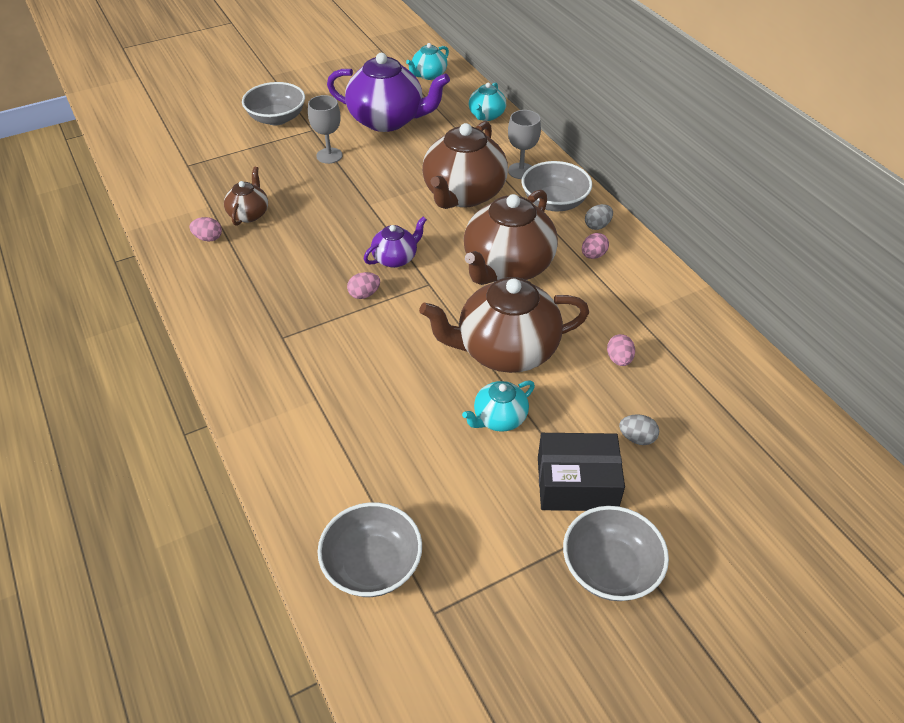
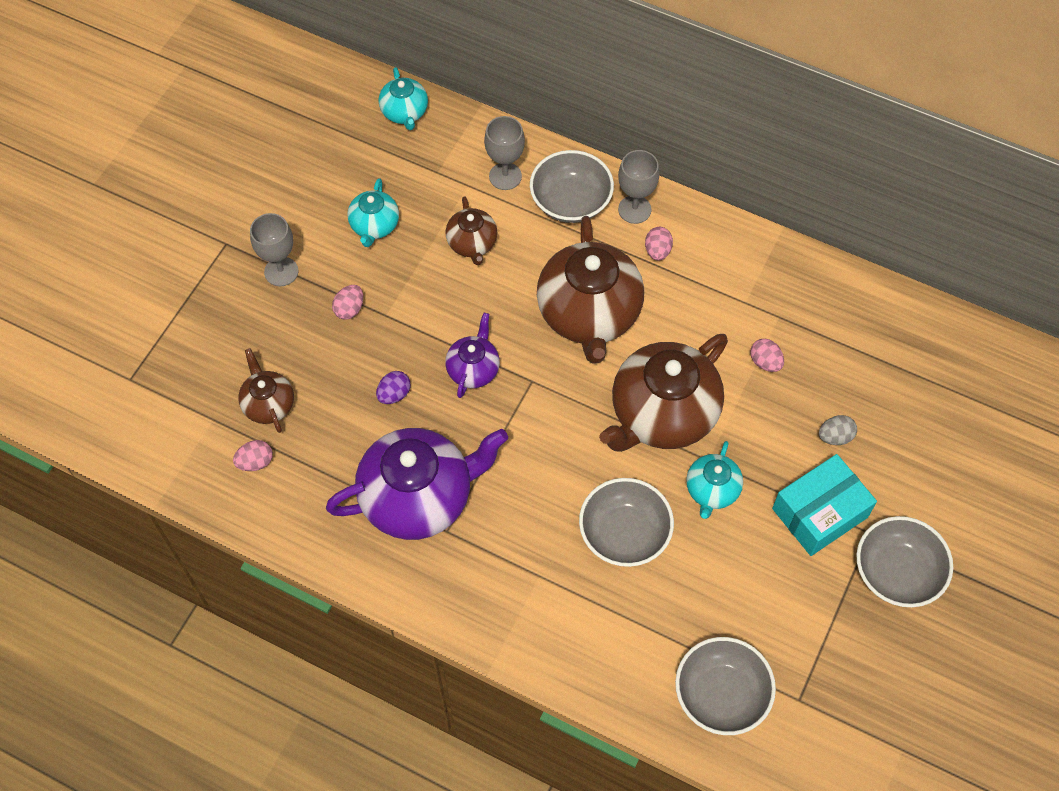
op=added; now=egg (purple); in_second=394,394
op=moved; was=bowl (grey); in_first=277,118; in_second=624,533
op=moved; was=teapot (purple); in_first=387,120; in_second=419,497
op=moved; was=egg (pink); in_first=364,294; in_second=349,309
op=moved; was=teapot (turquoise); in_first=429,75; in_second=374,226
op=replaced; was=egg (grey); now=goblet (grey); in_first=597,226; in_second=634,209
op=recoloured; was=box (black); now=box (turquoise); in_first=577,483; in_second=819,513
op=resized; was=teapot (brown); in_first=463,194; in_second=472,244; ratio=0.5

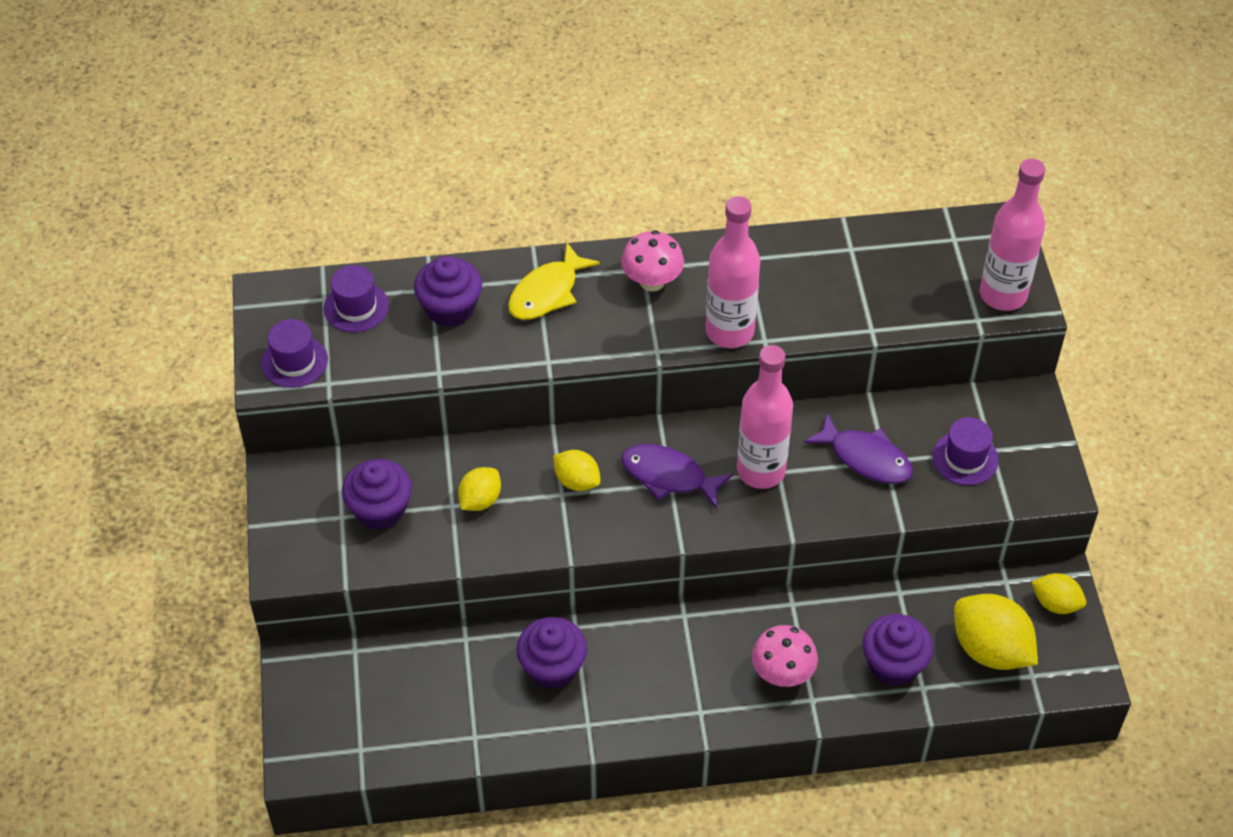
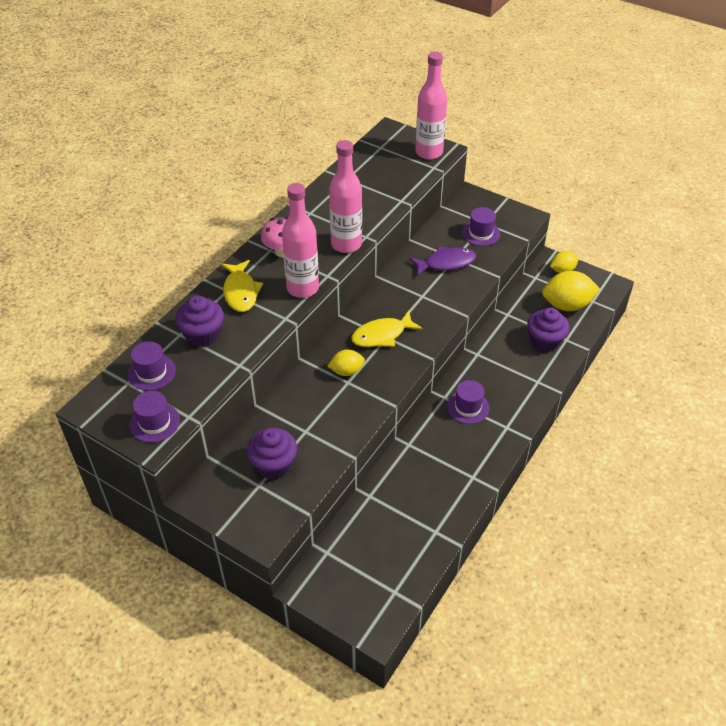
op=removed; was=lemon (yellow); in_first=480,500
op=removed; was=cupcake (purple); in_first=552,667
op=removed; was=mushroom (pink); in_first=782,673
op=added; now=hat (purple); in_second=468,407
op=moved; was=bottle (pink); in_first=761,471; in_second=302,288
op=recoloured; was=fish (purple); now=fish (yellow); in_first=668,476; in_second=382,335

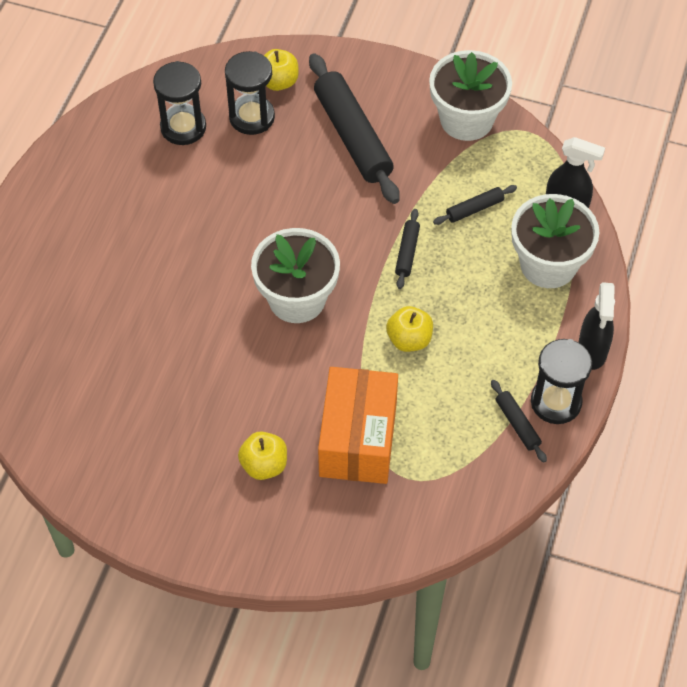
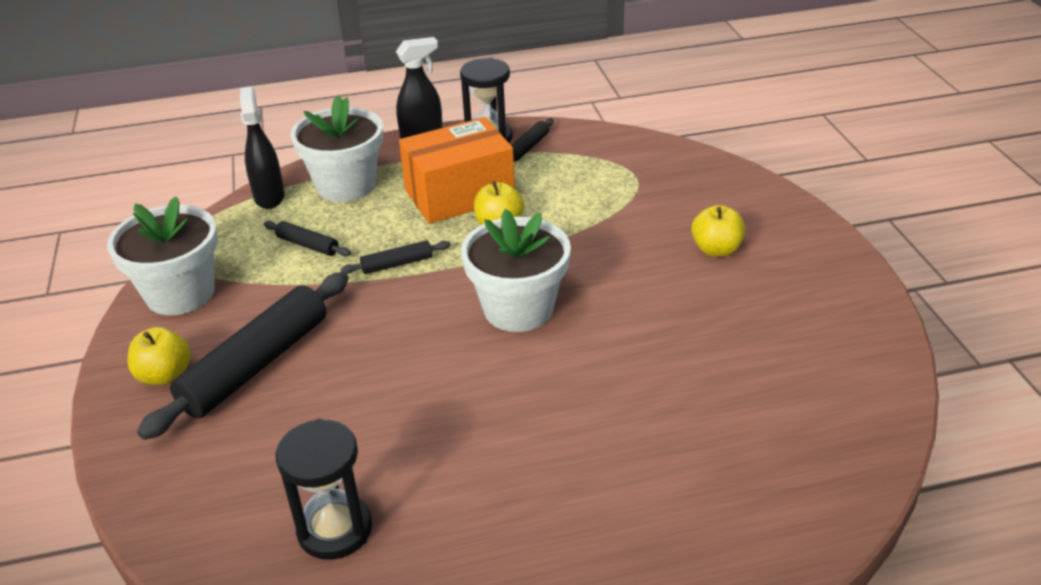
op=removed; was=hourglass (black); in_first=252,117
op=moved; was=apple (yellow); in_first=278,82; in_second=165,375
op=moved; was=box (orange); in_first=358,439; in_second=459,194

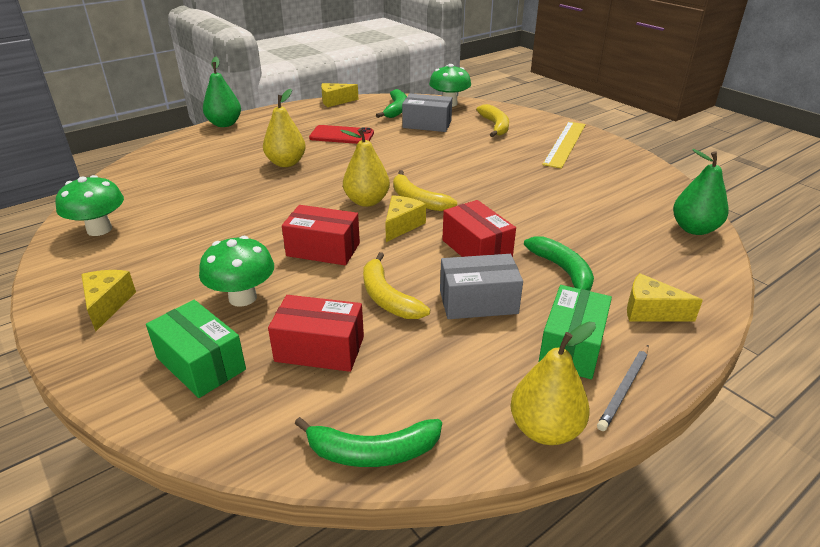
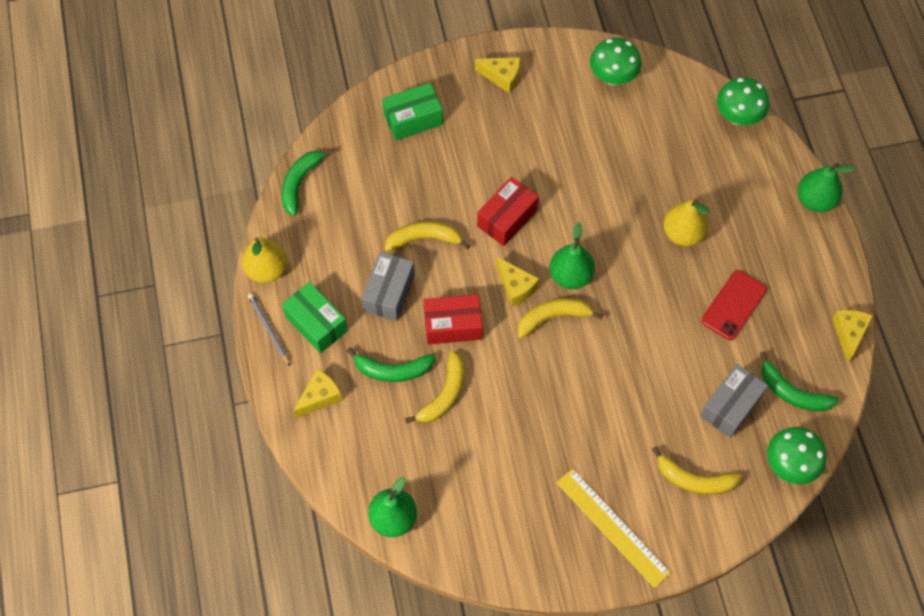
op=removed; was=box (red); in_first=320,349
op=added; now=banana (yellow); in_second=444,394
op=moved; was=mushroom (green); in_first=242,297; in_second=738,116
op=recoloured; was=pear (yellow); now=pear (green); in_first=367,201; in_second=570,276

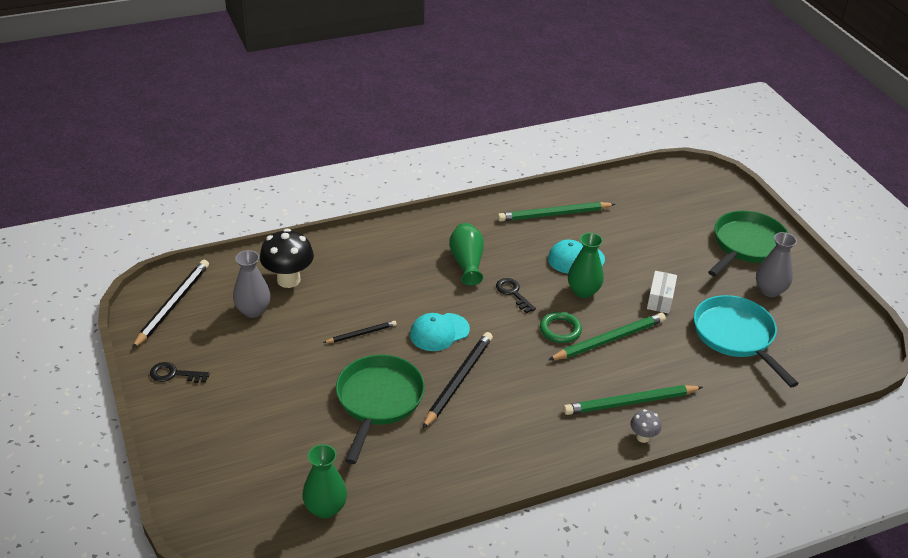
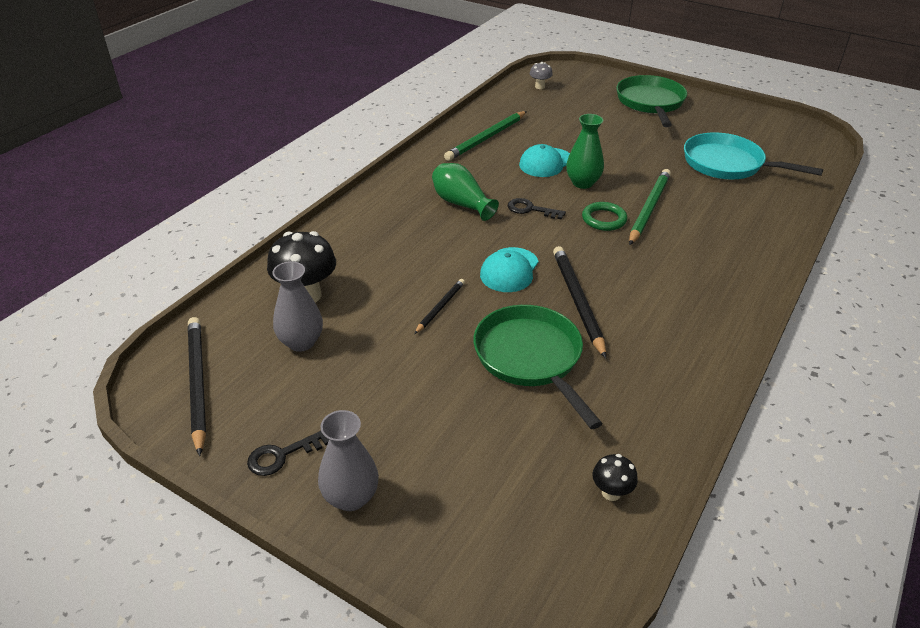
op=removed; was=pencil (green); in_first=630,403
op=removed; was=box (white); in_first=660,299
op=moved; was=mushroom (grey); in_first=643,437; in_second=540,86
op=moved; was=vase (grey); in_first=769,290; in_second=351,497
op=replaced; was=vase (green); now=mushroom (black); in_first=325,508; in_second=611,492

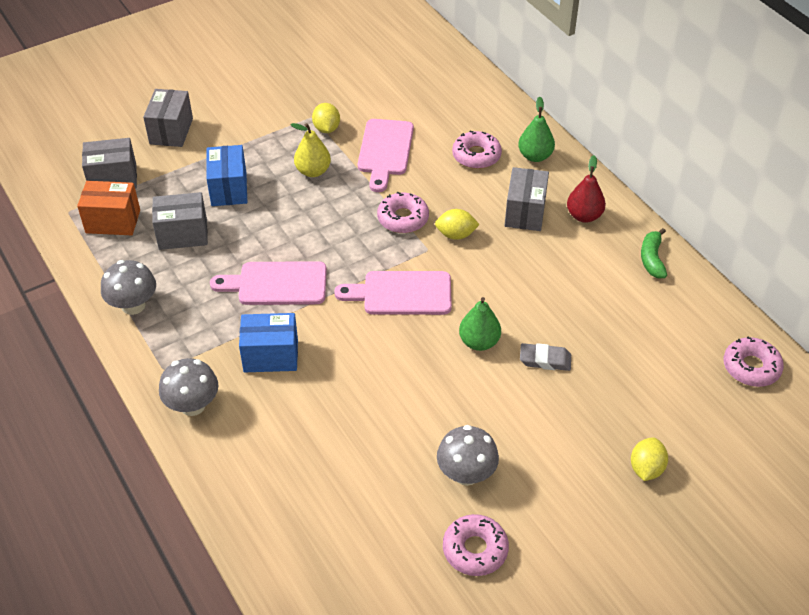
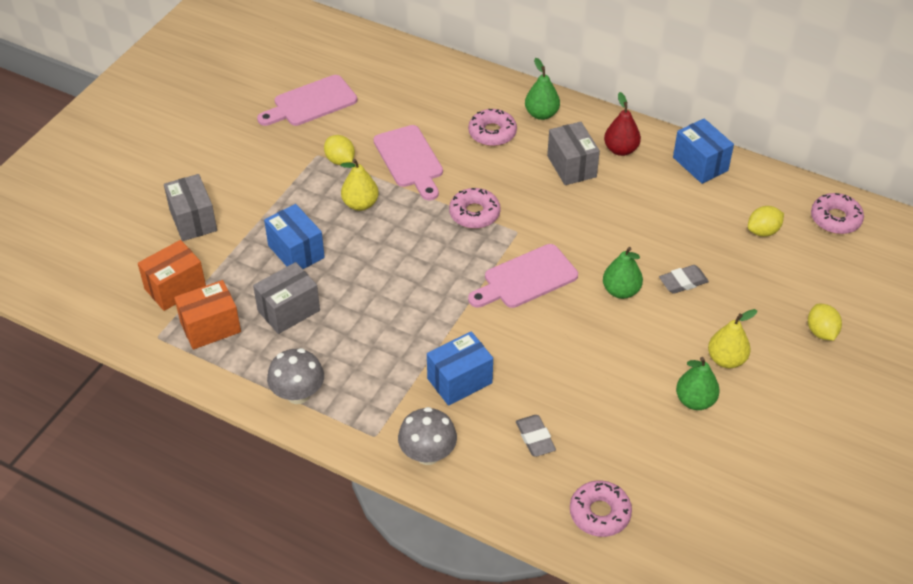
op=added; now=eraser (grey); in_second=535,438
op=added; now=pear (yellow); in_second=726,359
op=moved; was=cutting board (pink); in_first=277,284; in_second=311,102
op=moved; was=lemon (yellow); in_first=456,235; in_second=763,231
op=moved; was=donut (pink); in_first=475,549; in_second=599,513
op=replaced; was=mushroom (grey); now=pear (green); in_first=466,474; in_second=695,401
op=replaced; was=banana (green); now=box (blue); in_first=652,259; in_second=700,164
op=recoloured; was=box (grey); now=box (orange); in_first=113,179; in_second=175,288

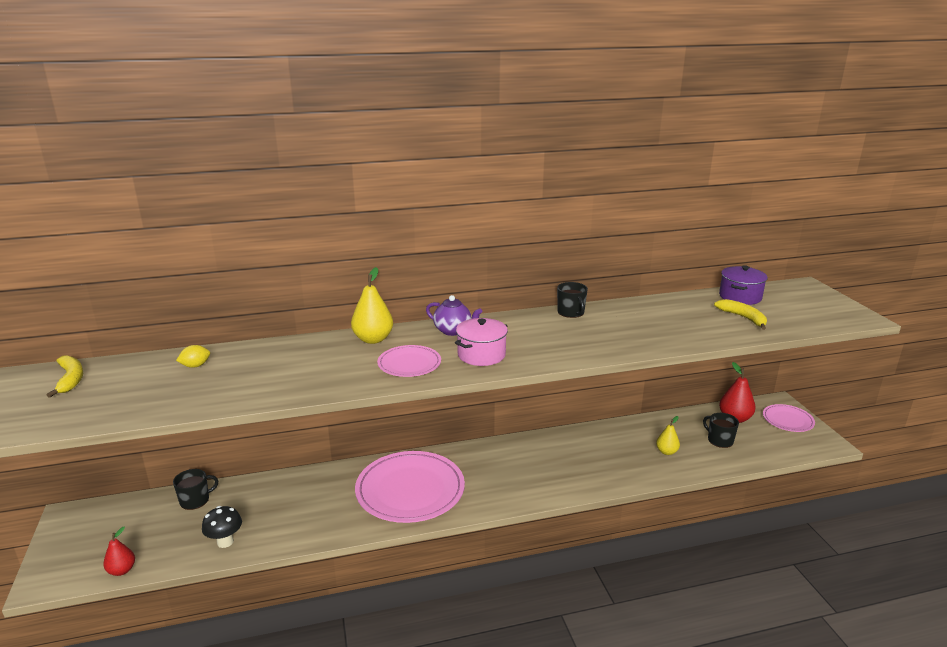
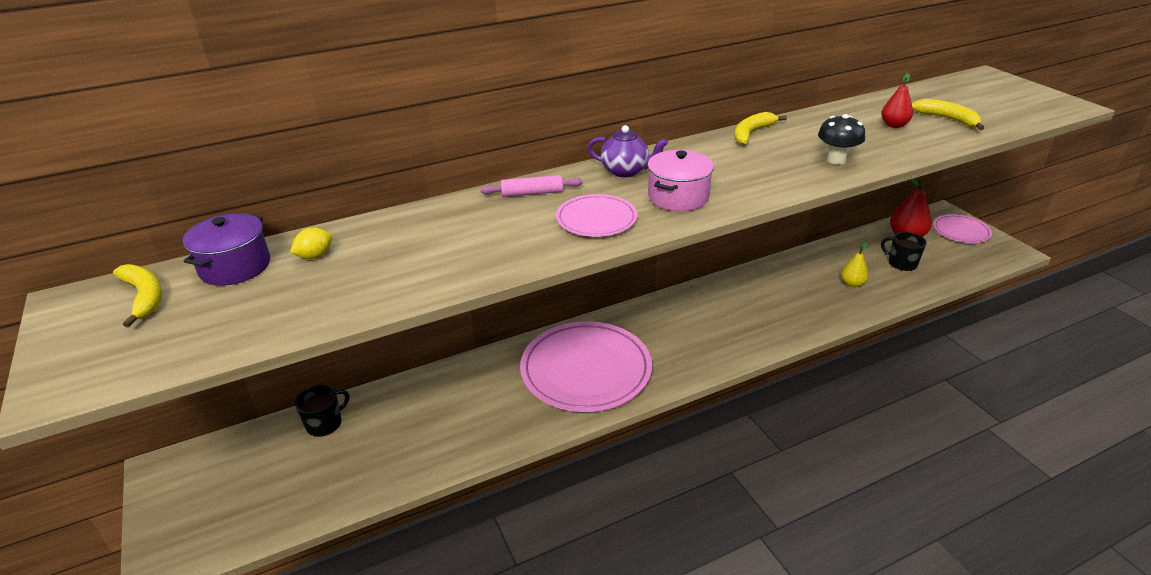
op=moved; was=pear (red); in_first=122,570; in_second=894,125
op=moved; was=mushroom (black); in_first=225,542; in_second=836,160
op=moved; was=pot (purple); in_first=740,297; in_second=235,267
op=replaced; was=pear (yellow); now=rolling pin (pink); in_first=373,339; in_second=532,193
op=replaced; was=mug (black); now=banana (yellow); in_first=571,312; in_second=752,133

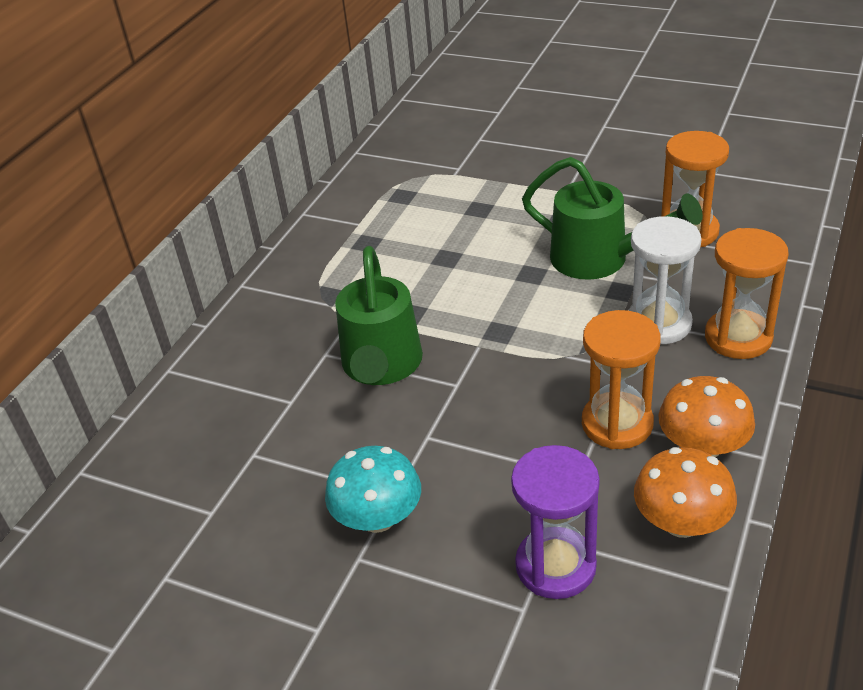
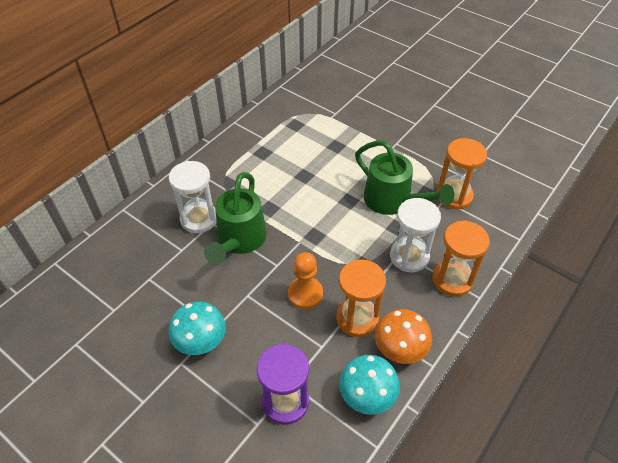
op=added; now=hourglass (white); in_second=199,219
op=added; now=pawn (orange); in_second=305,294
op=recoloured; was=mushroom (orange); now=mushroom (turquoise); in_first=681,522; in_second=367,395

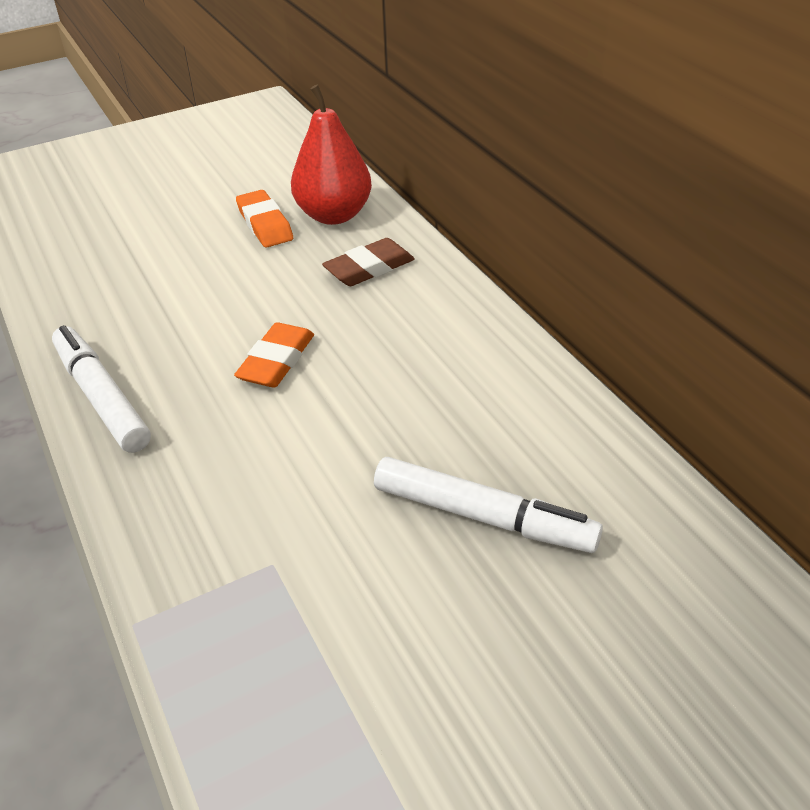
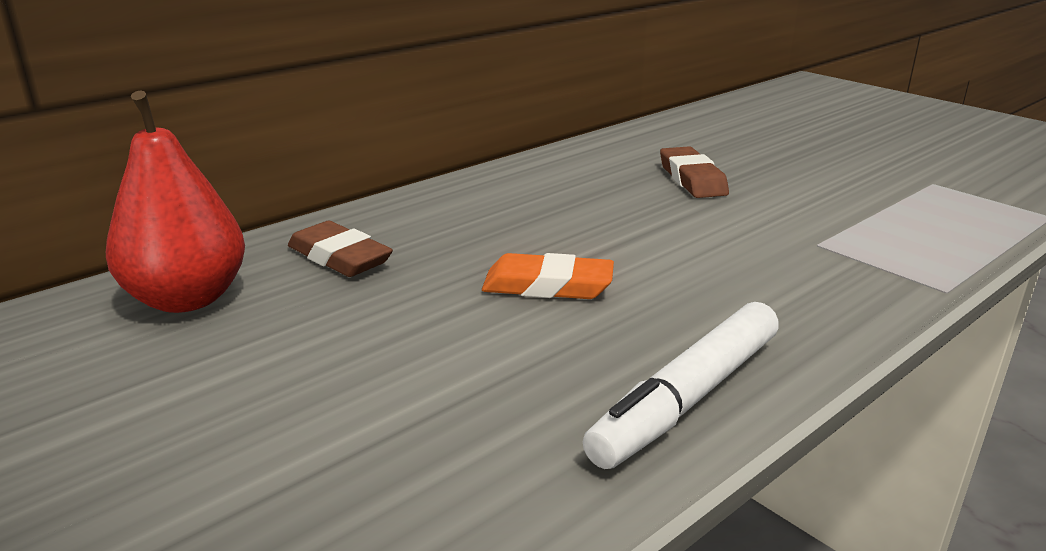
op=removed; was=eraser (orange); in_first=265,224
op=replaced; was=marker (white); now=eraser (brown); in_first=483,516; in_second=692,179

